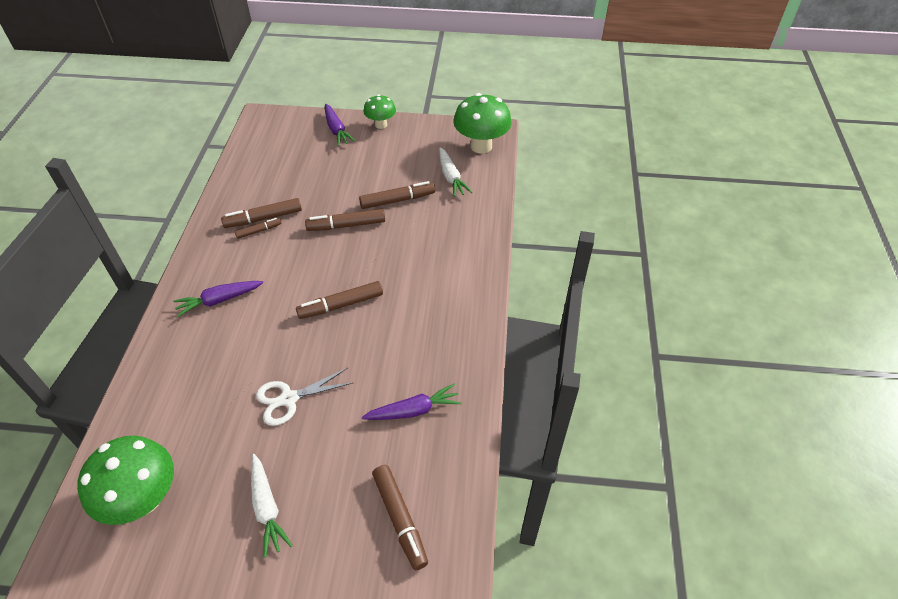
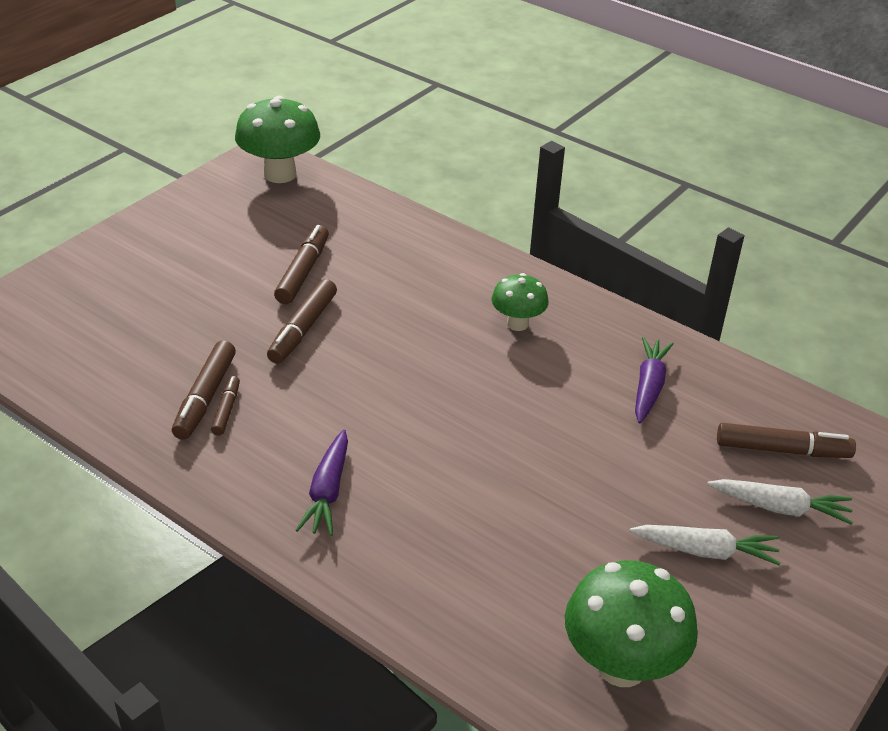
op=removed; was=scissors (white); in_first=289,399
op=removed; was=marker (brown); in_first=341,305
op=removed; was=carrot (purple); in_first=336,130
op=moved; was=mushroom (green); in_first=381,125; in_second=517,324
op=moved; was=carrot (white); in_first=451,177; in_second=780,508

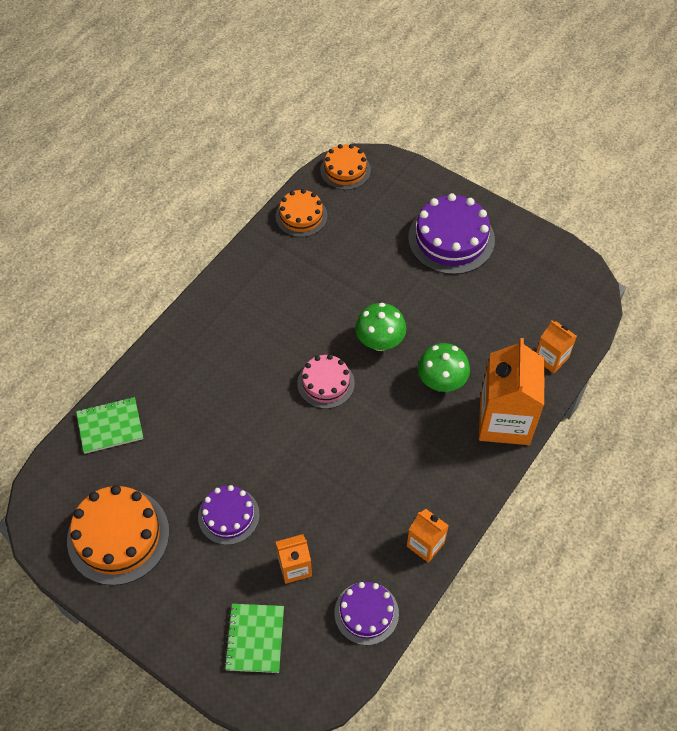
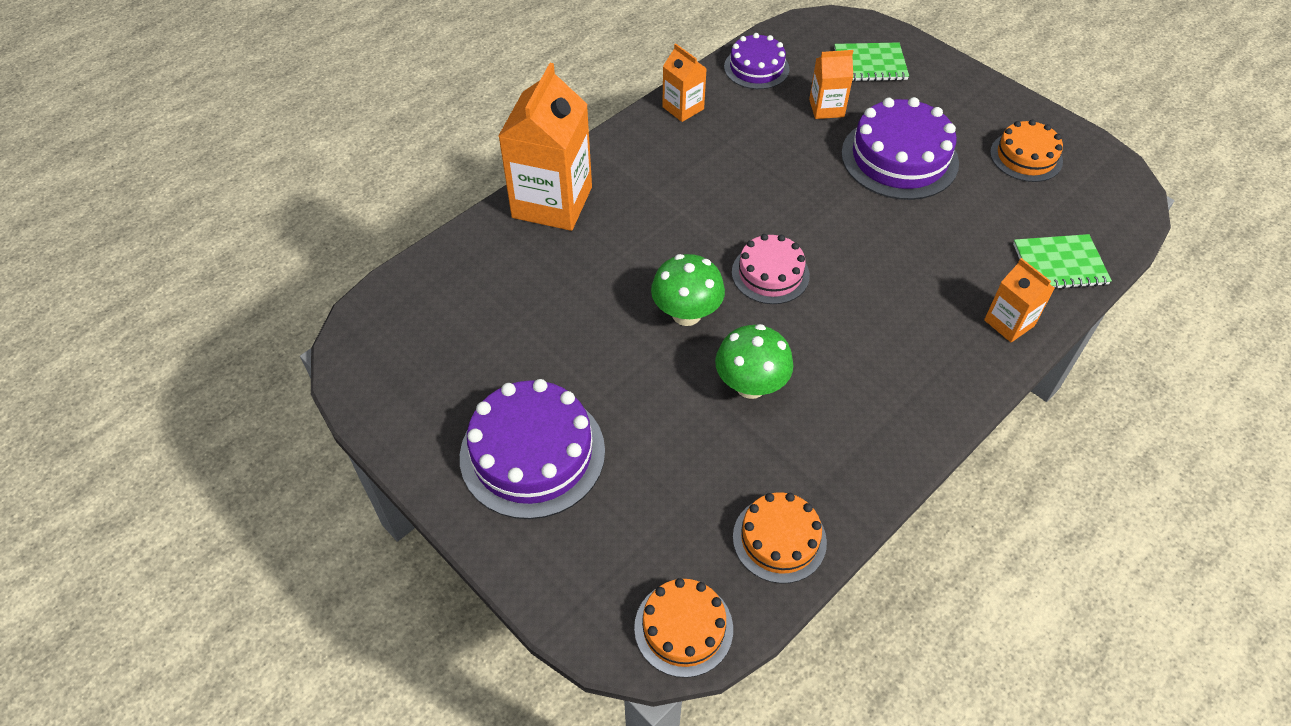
op=moved; was=mushroom (green); in_first=441,382; in_second=750,385
op=moved; was=carton (orange); in_first=551,358; in_second=1009,323
op=turned; was=notebook (green); in_first=255,638; in_second=870,64; clockwise=75
op=resized; was=cake (orange); in_first=118,536; in_second=1026,157; ratio=0.61
op=resized; was=cake (purple); in_first=228,515; in_second=899,158; ratio=1.64

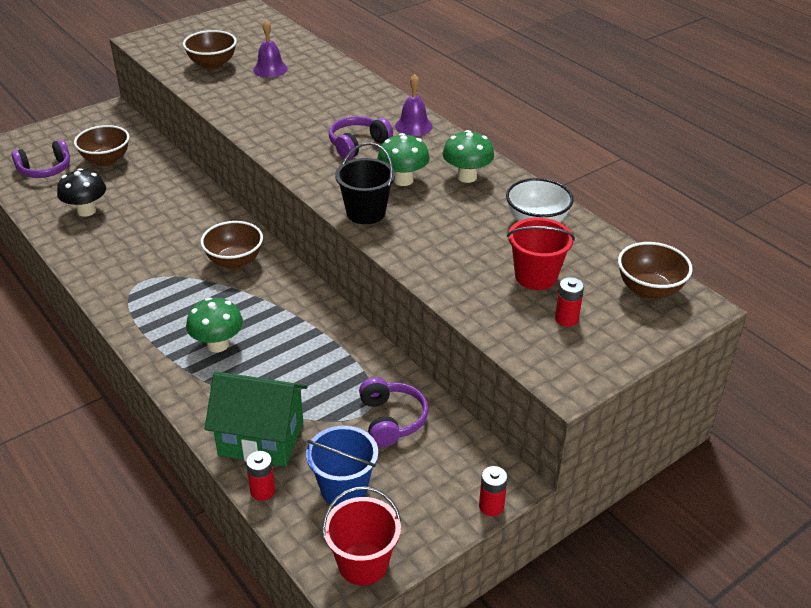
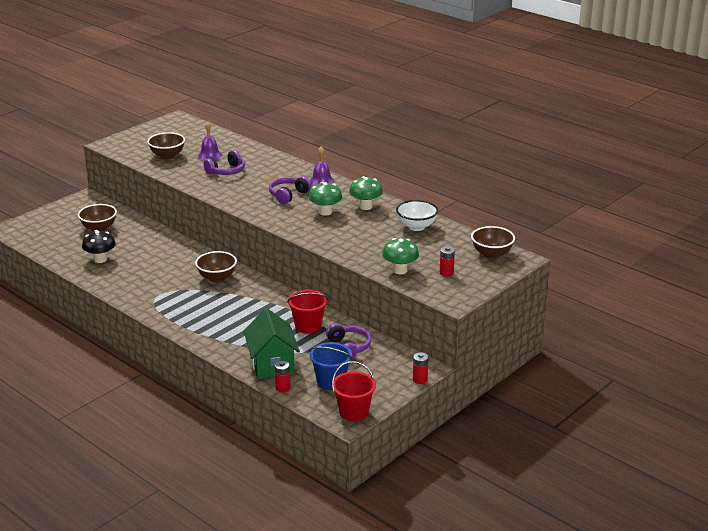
op=removed; was=bucket (black); in_first=366,213
op=moved; was=headphones (purple); in_first=45,169; in_second=226,171
op=moved; was=mushroom (green); in_first=218,345; in_second=400,270
op=moved; was=bucket (red); in_first=536,276; in_second=308,326
op=turned; was=house (green); in_first=261,439; in_second=272,364; clockwise=75

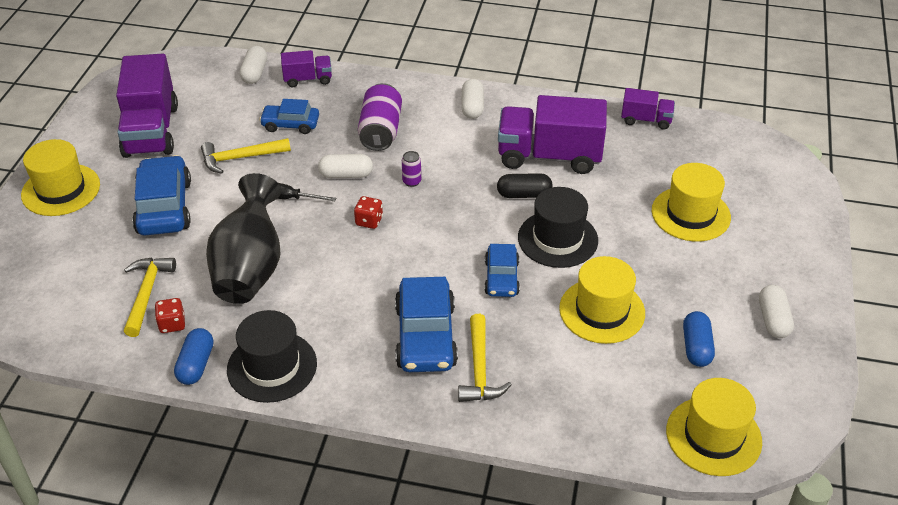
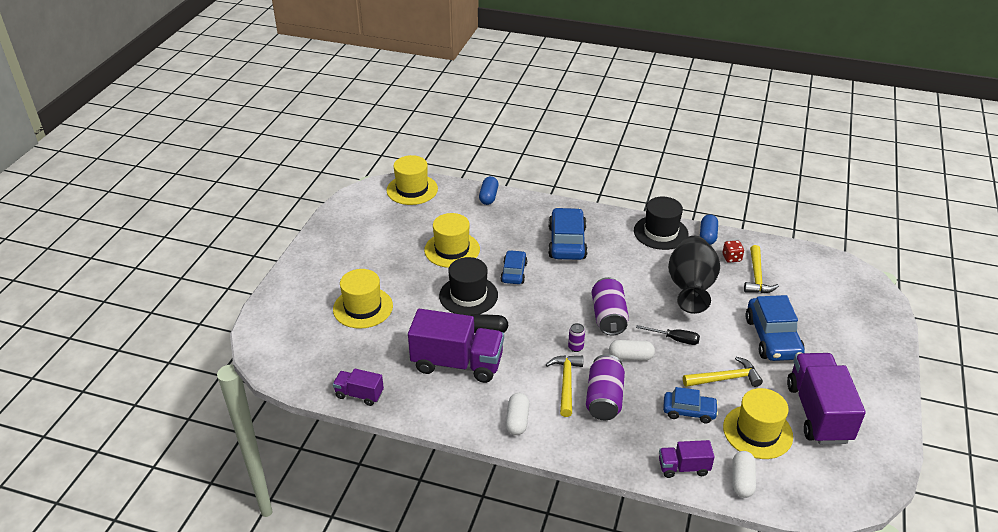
op=removed; was=capsule (white); in_first=773,320
op=moved; was=hat (yellow); in_first=61,190; in_second=757,432
op=moved; was=hammer (yellow); in_first=479,369; in_second=566,383
op=moved; was=capsule (blue); in_first=696,347; in_second=488,197
op=replaced; was=dice (red); now=can (purple); in_first=369,221; in_second=608,317

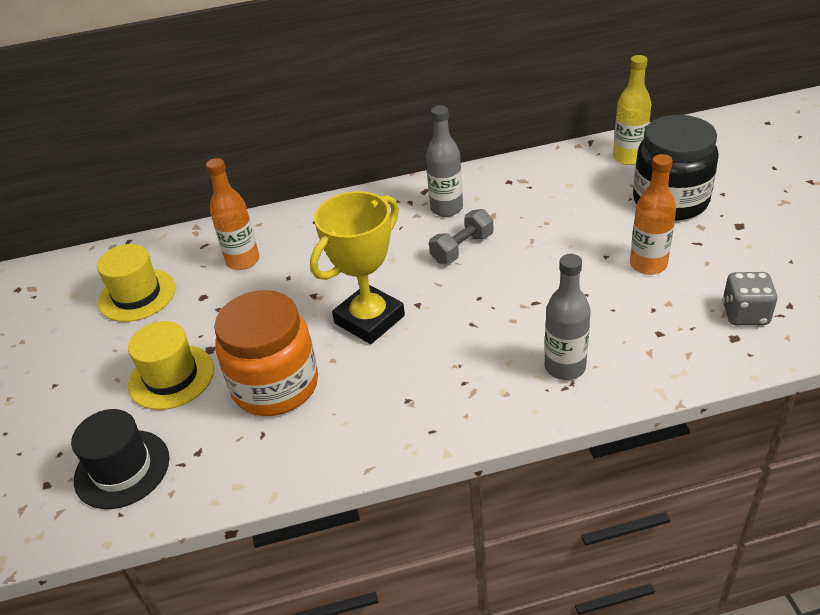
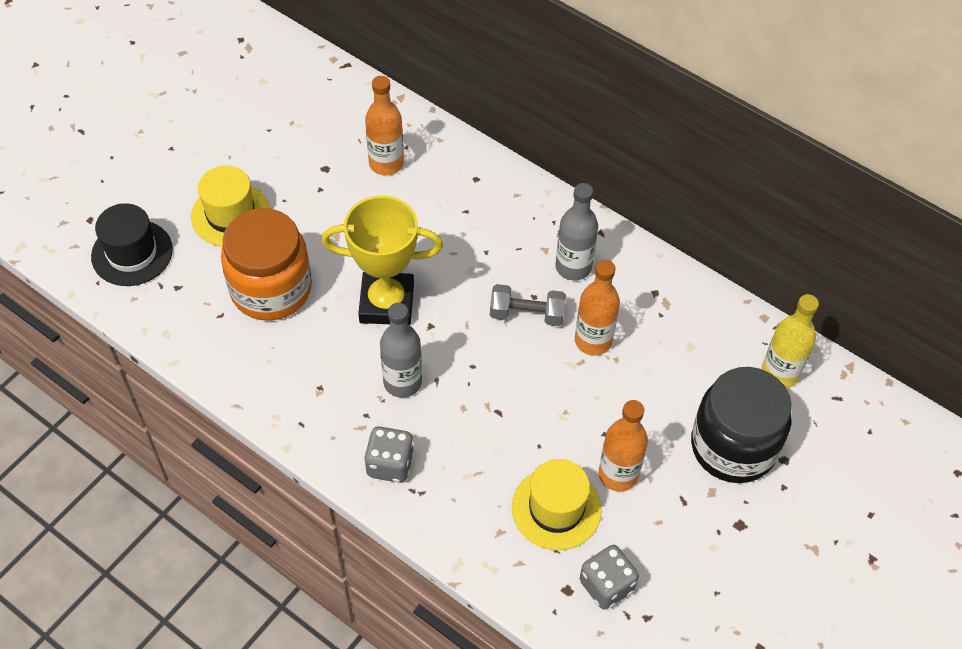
op=added; now=dice (grey); in_second=390,464
op=added; now=bottle (orange); in_second=593,341
op=moved; was=hat (yellow); in_first=137,295; in_second=556,508
op=moved; was=bottle (grey); in_first=565,367; in_second=402,382

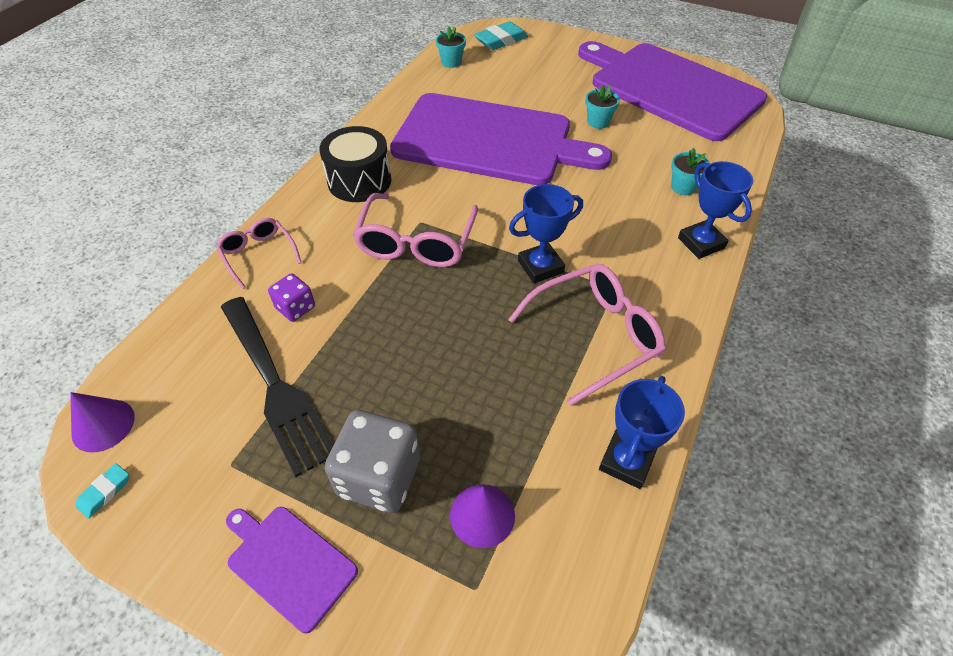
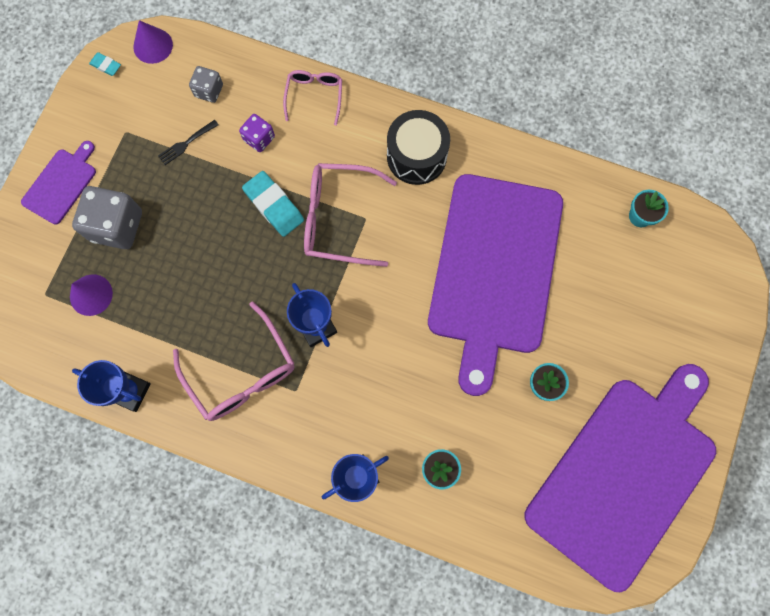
op=added; now=dice (grey); in_second=209,91
op=moved; was=eraser (turquoise); in_first=501,40; in_second=274,206
op=turned; was=glasses (pink); in_first=258,255; in_second=314,96; clockwise=-45
op=resized; was=fork (black); in_first=276,386; in_second=186,143; ratio=0.41

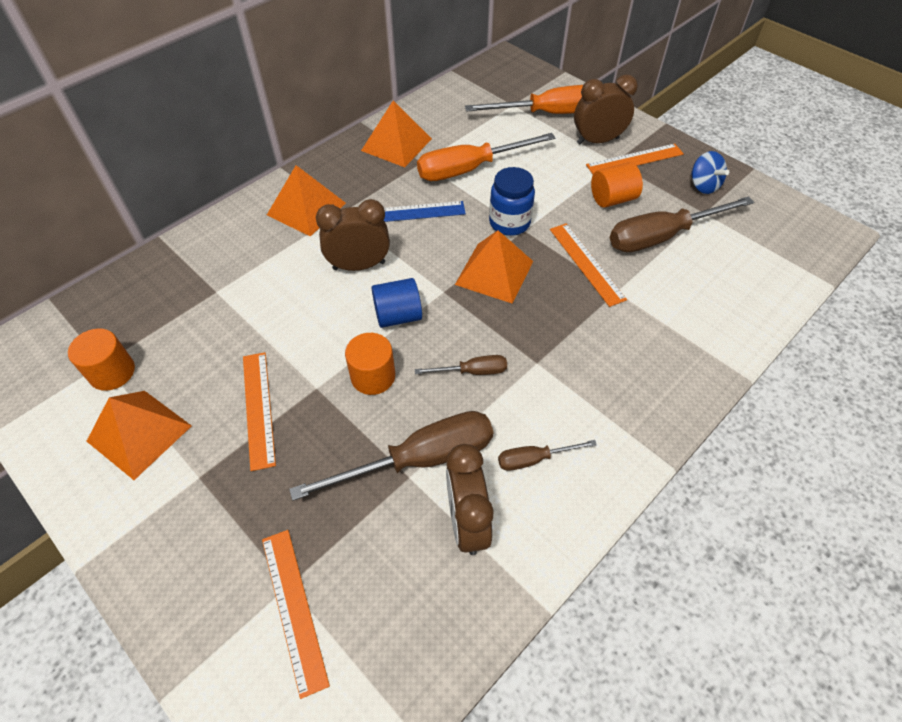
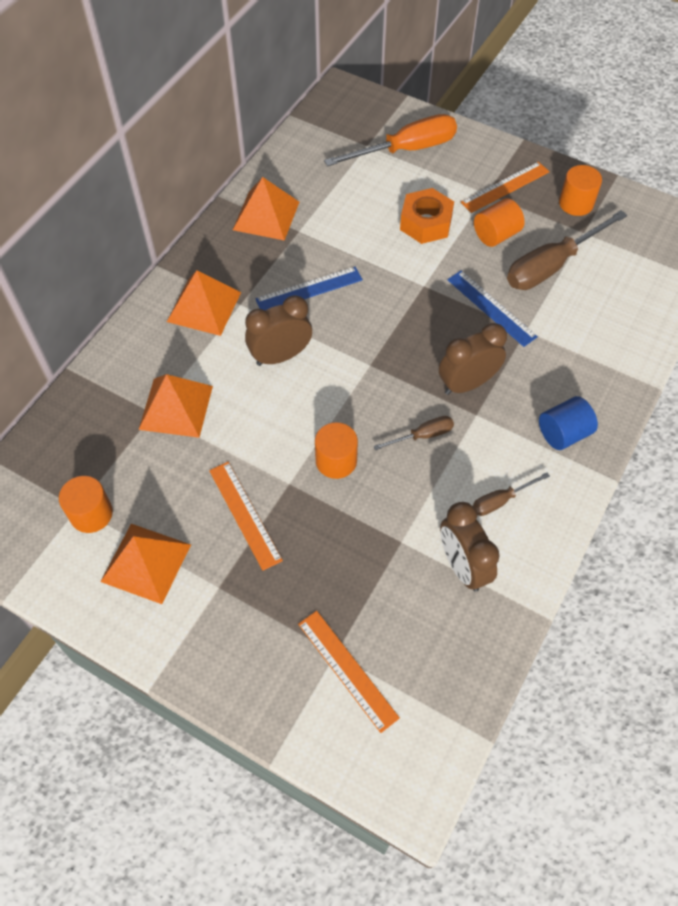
op=removed; was=screwdriver (brown); in_first=420,459
op=removed; was=screwdriver (orange); in_first=470,169
op=removed; was=jar (blue); in_first=509,223
op=added; now=nut (orange); in_second=426,223
op=moved; was=cylinder (blue); in_first=398,316; in_second=563,433
op=moved; was=pyramid (orange); in_first=494,272; in_second=176,407
op=moved; was=clock (brown); in_first=597,140; in_second=467,383
op=replaced; was=spinning top (blue); now=cylinder (orange); in_first=703,186; in_second=576,203
op=recoloured; was=ruler (orange); now=ruler (blue); in_first=586,263; in_second=491,308

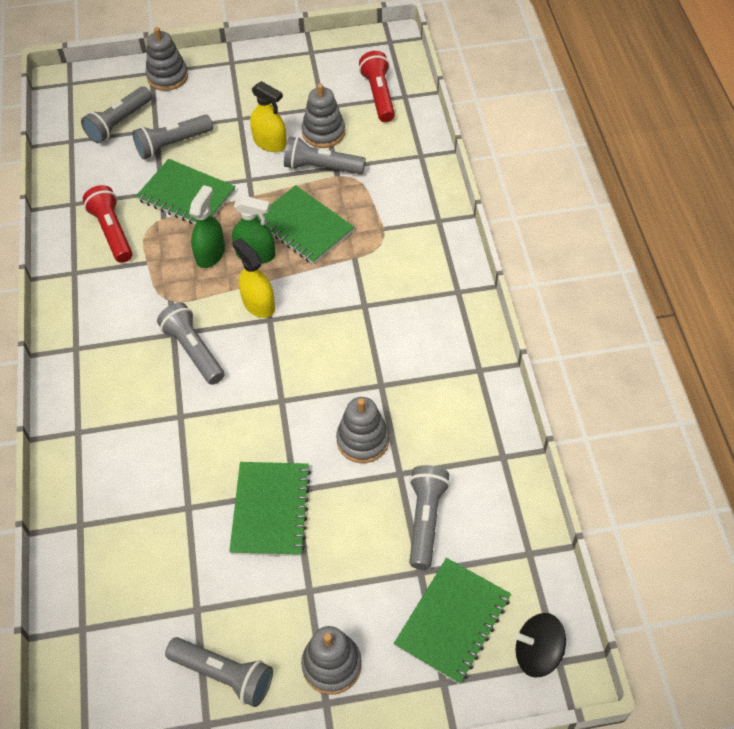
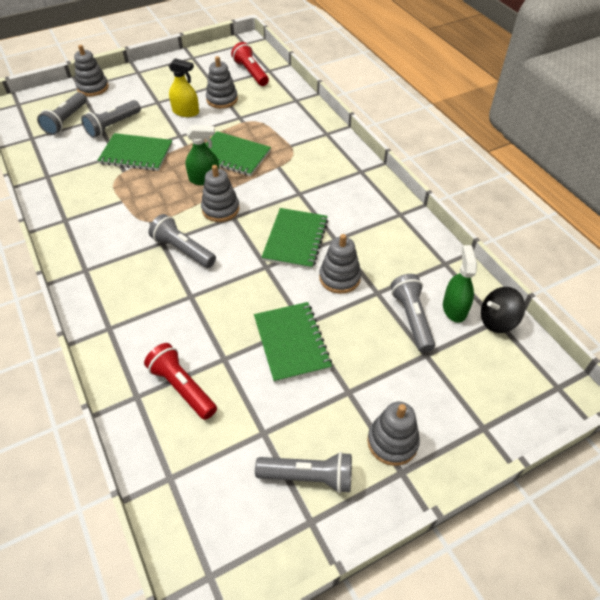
op=removed; was=flashlight (grey); in_first=321,167
op=moved; was=flashlight (red); in_first=112,232; in_second=182,387
op=moved; was=spray bottle (green); in_first=210,254; in_second=454,308
op=moved; was=notebook (green); in_first=453,621; in_second=295,240
op=moved; was=spinning top (black); in_first=537,653; in_second=497,320
op=replaced; was=spray bottle (yellow); now=stacking toy (grey); in_first=258,304; in_second=220,209

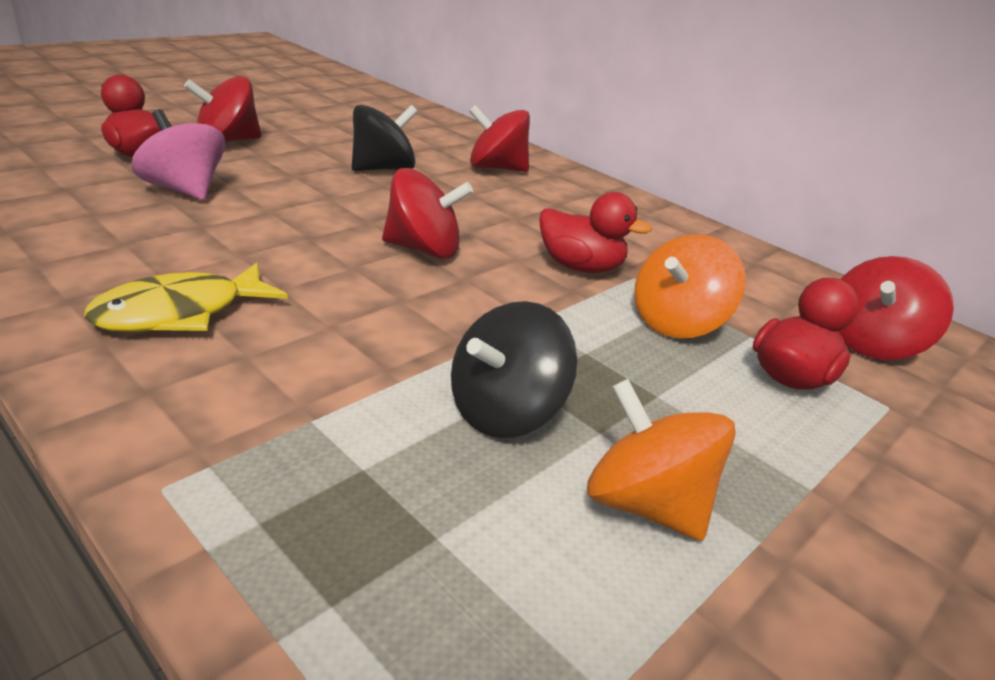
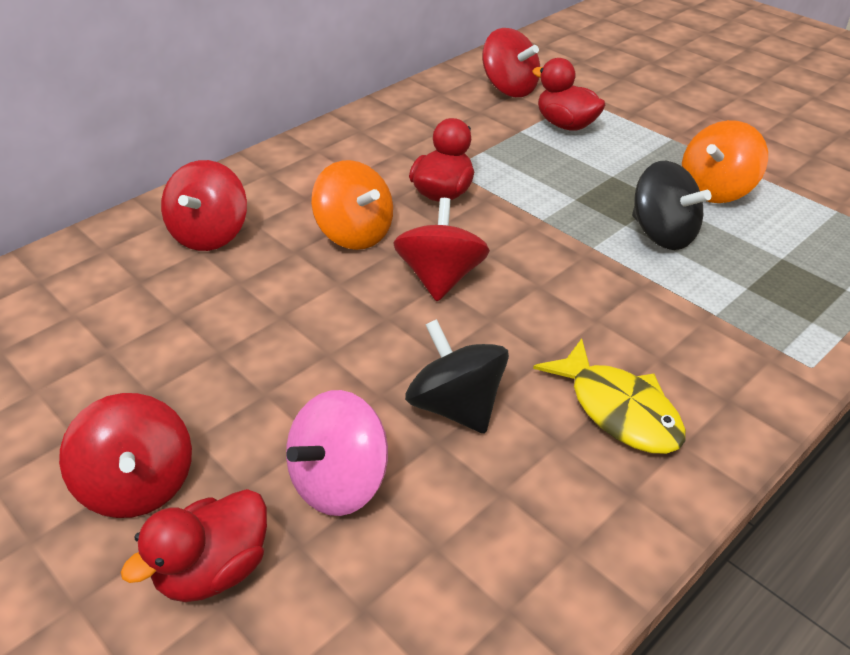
op=moved; was=spinning top (black); in_first=383,169; in_second=456,406
op=moved; was=spinning top (orange); in_first=677,323; in_second=355,234

